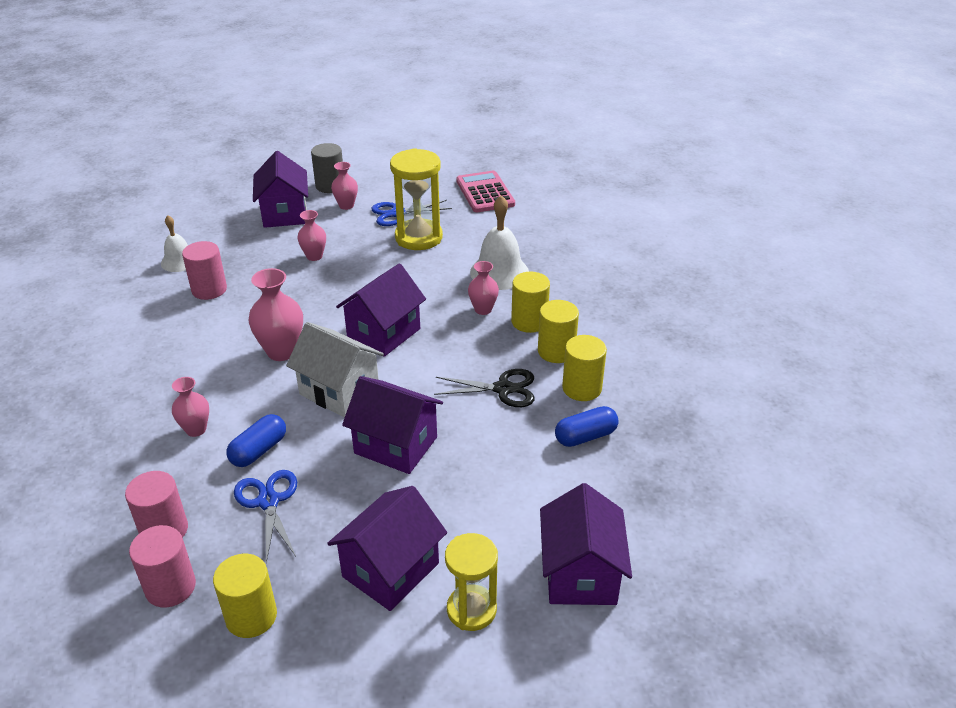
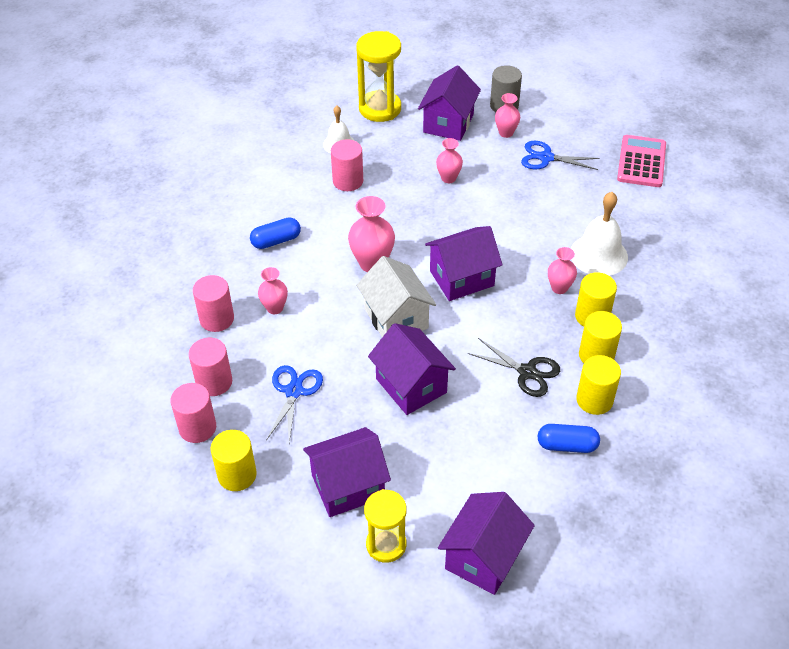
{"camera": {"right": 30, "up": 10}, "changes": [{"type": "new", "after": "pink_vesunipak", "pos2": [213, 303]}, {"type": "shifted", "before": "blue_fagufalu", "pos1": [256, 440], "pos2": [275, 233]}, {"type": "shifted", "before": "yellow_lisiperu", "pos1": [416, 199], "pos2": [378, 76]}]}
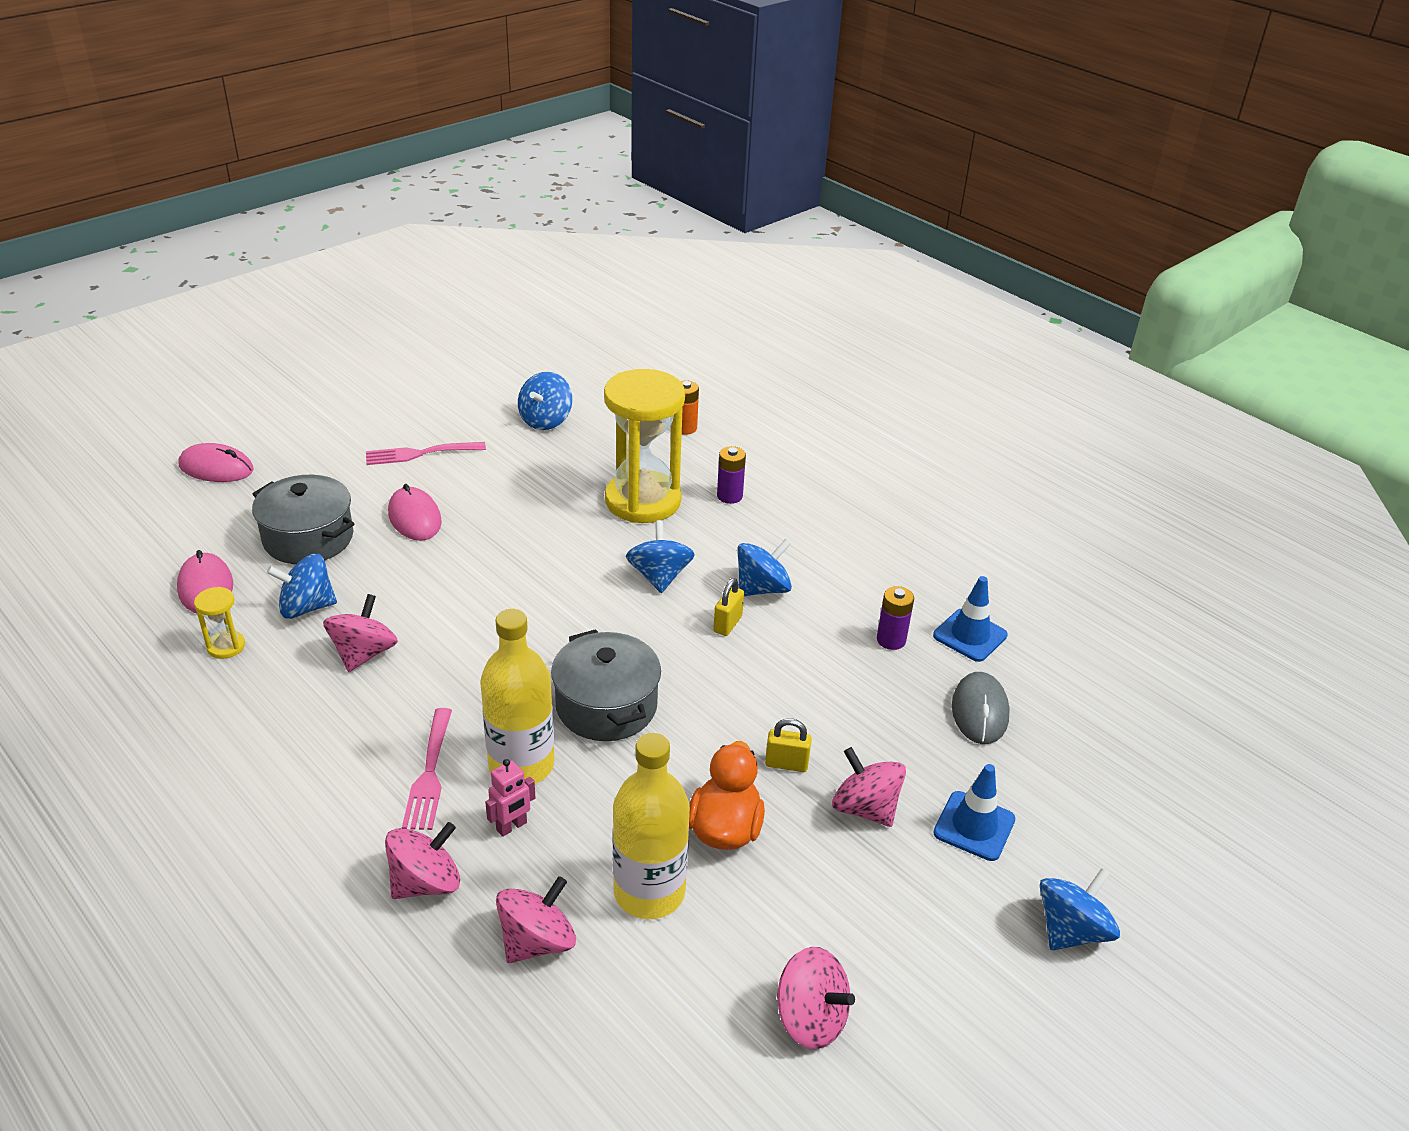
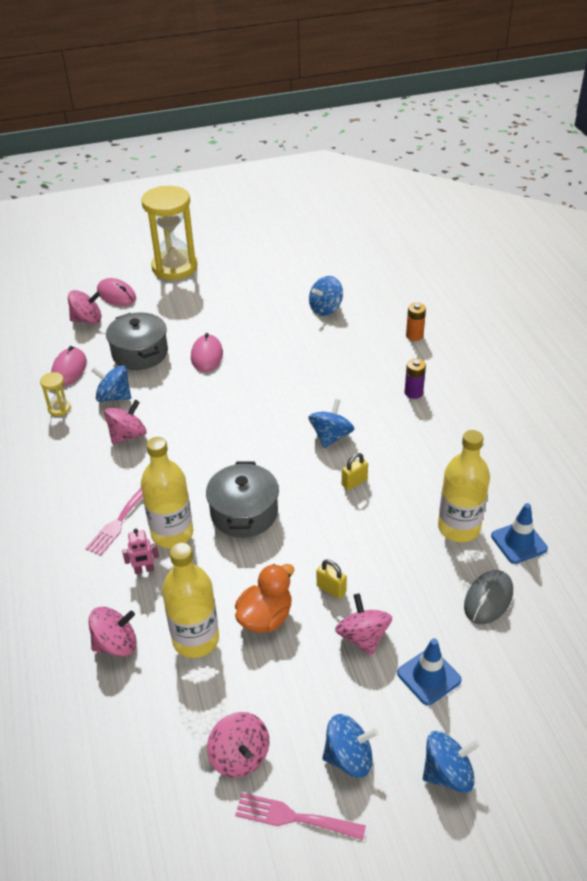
{"camera": {"right": 30, "up": 5}, "changes": [{"type": "shifted", "before": "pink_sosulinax", "pos1": [422, 860], "pos2": [84, 307]}, {"type": "shifted", "before": "yellow_lisiperu", "pos1": [644, 446], "pos2": [169, 233]}, {"type": "shifted", "before": "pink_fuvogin", "pos1": [426, 453], "pos2": [300, 816]}, {"type": "shifted", "before": "blue_sosulinax", "pos1": [764, 567], "pos2": [350, 746]}, {"type": "swapped", "before": "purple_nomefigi", "after": "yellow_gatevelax", "pos1": [895, 618], "pos2": [464, 486]}]}
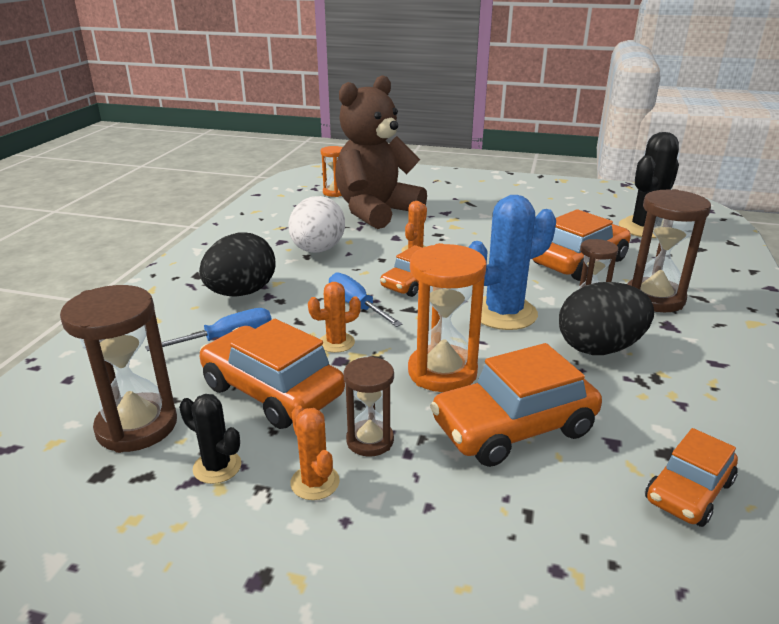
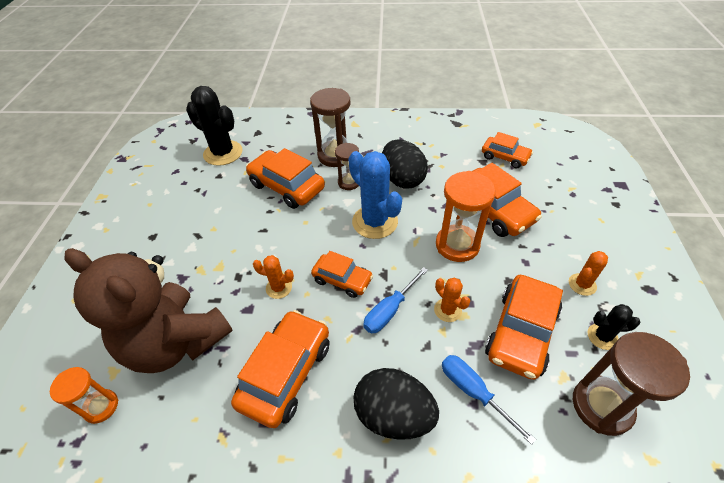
{"camera": {"right": -100, "up": 20}, "changes": [{"type": "swapped", "before": "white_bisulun", "after": "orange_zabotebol", "pos1": [317, 224], "pos2": [280, 369]}, {"type": "rotated", "before": "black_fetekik", "pos1": [210, 439], "pos2": [613, 327], "turn": 75}, {"type": "gone", "before": "brown_lisiperu", "pos1": [369, 406]}]}
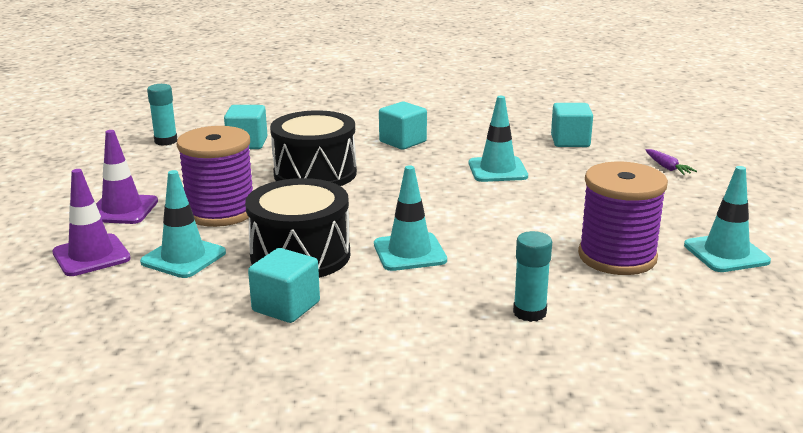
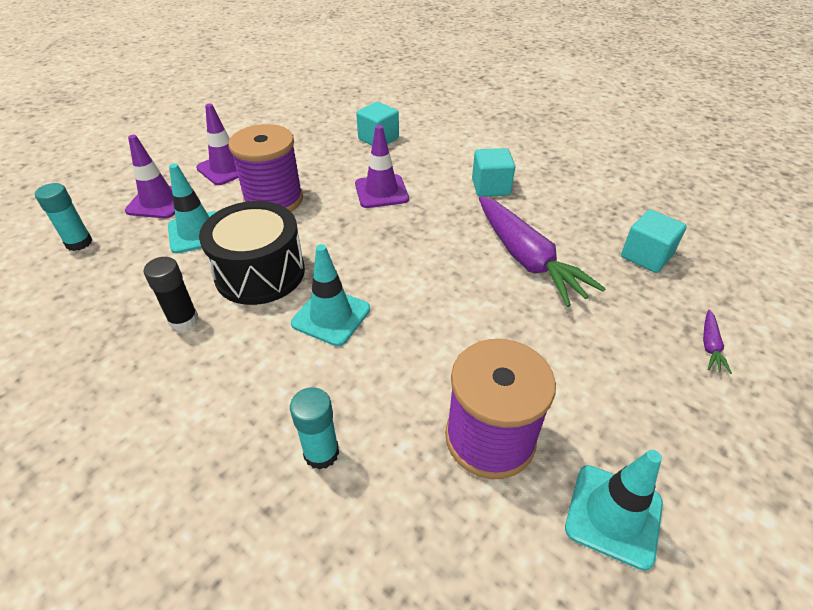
{"camera": {"right": 40, "up": 20}, "changes": [{"type": "shifted", "before": "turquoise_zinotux", "pos1": [162, 115], "pos2": [63, 217]}, {"type": "swapped", "before": "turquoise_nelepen", "after": "black_zinotux", "pos1": [284, 285], "pos2": [171, 294]}, {"type": "swapped", "before": "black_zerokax", "after": "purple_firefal", "pos1": [313, 148], "pos2": [382, 166]}, {"type": "swapped", "before": "turquoise_firefal", "after": "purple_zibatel", "pos1": [498, 139], "pos2": [542, 251]}]}
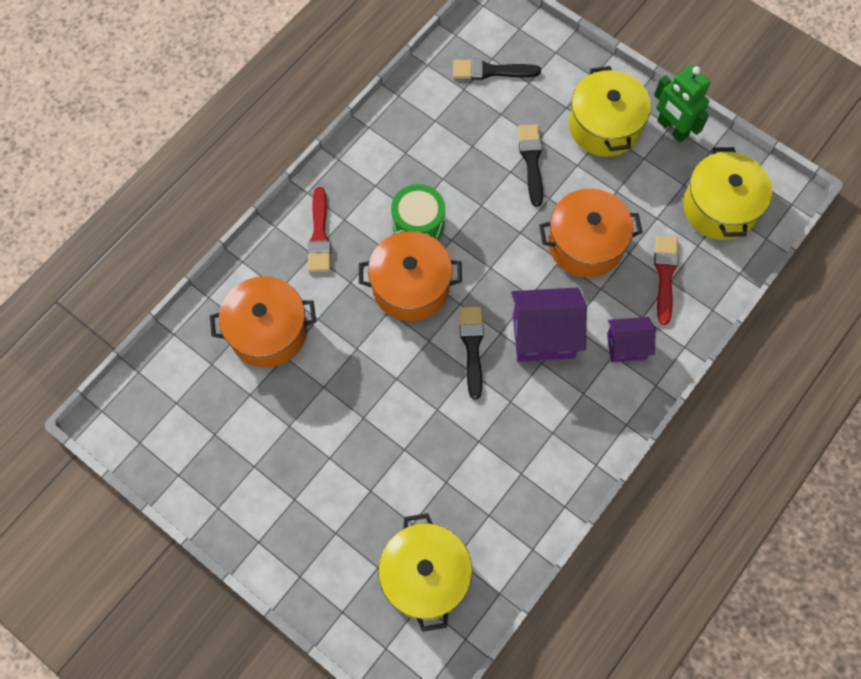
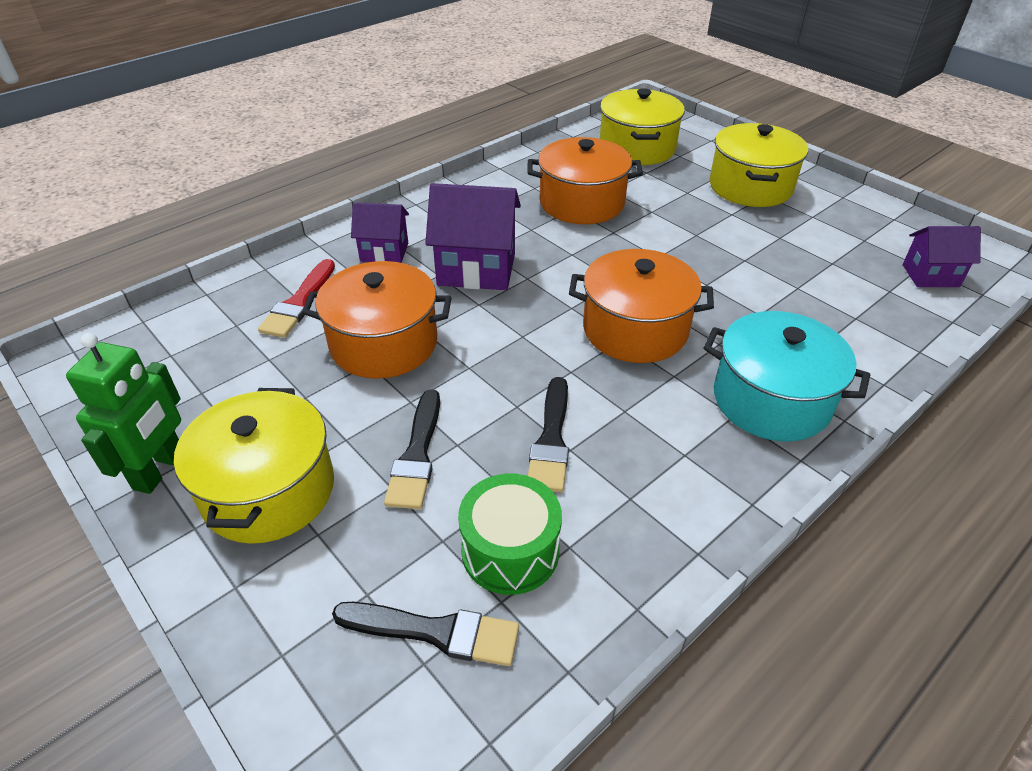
{"camera": {"right": -170, "up": -25}, "changes": [{"type": "rotated", "before": "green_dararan", "pos1": [682, 104], "pos2": [123, 413], "turn": 45}, {"type": "shifted", "before": "green_zerokax", "pos1": [418, 212], "pos2": [510, 534]}, {"type": "shifted", "before": "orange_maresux", "pos1": [263, 322], "pos2": [585, 180]}, {"type": "shifted", "before": "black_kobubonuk", "pos1": [471, 352], "pos2": [548, 434]}, {"type": "swapped", "before": "red_kobubonuk", "after": "turquoise_maresux", "pos1": [319, 229], "pos2": [786, 376]}, {"type": "shifted", "before": "yellow_maresux", "pos1": [727, 193], "pos2": [759, 165]}, {"type": "new", "after": "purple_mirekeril", "pos2": [942, 256]}]}
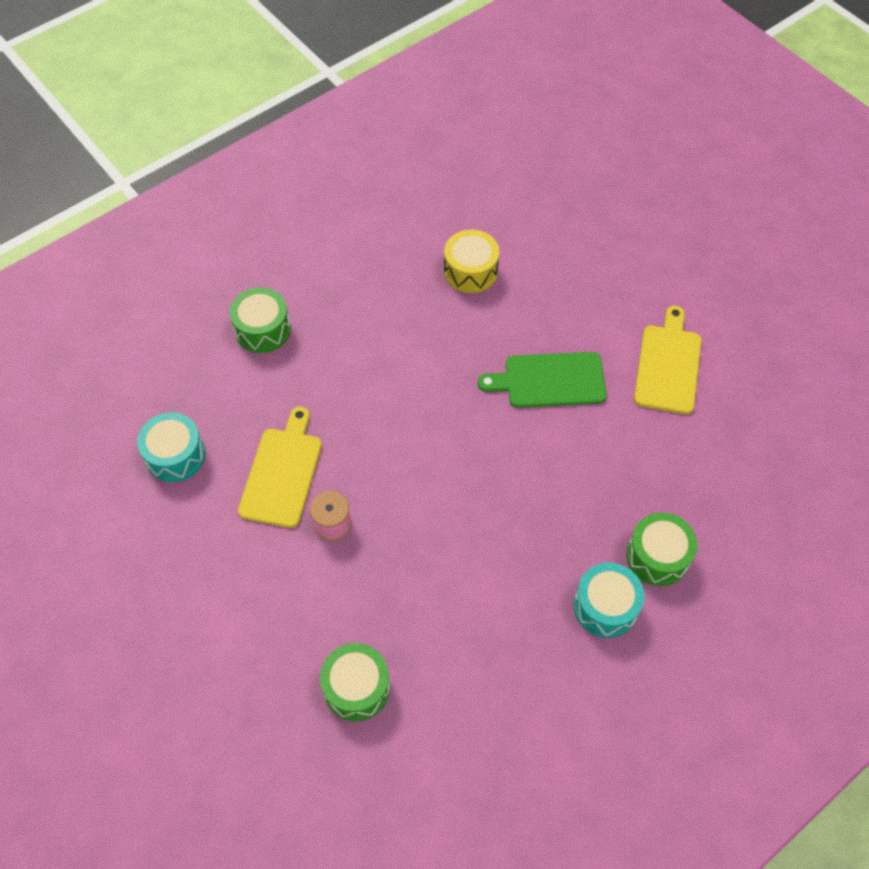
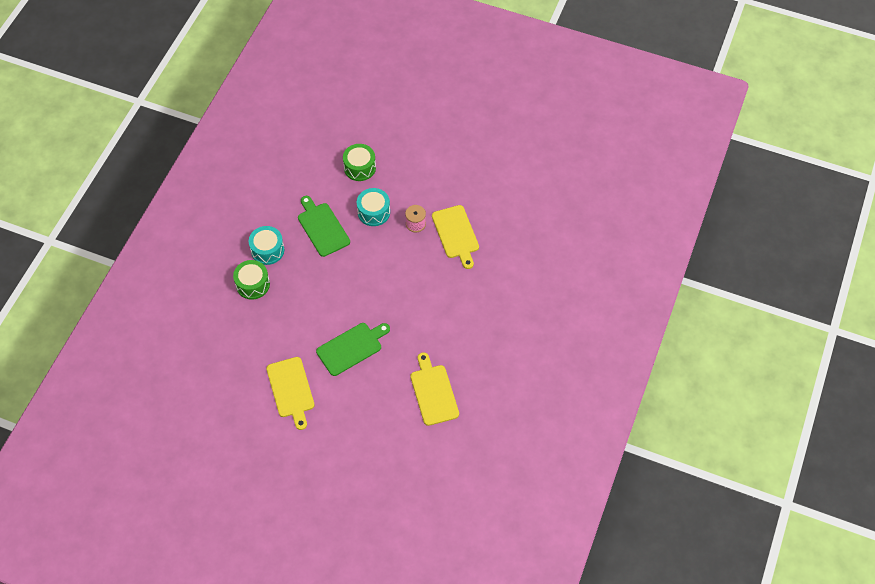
{"camera": {"right": 150, "up": 0}, "changes": [{"type": "new", "after": "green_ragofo", "pos2": [324, 226]}, {"type": "shifted", "before": "turquoise_zerokax", "pos1": [171, 447], "pos2": [373, 207]}, {"type": "swapped", "before": "yellow_zerokax", "after": "yellow_ragofo", "pos1": [471, 261], "pos2": [434, 389]}, {"type": "gone", "before": "green_zerokax", "pos1": [260, 320]}]}
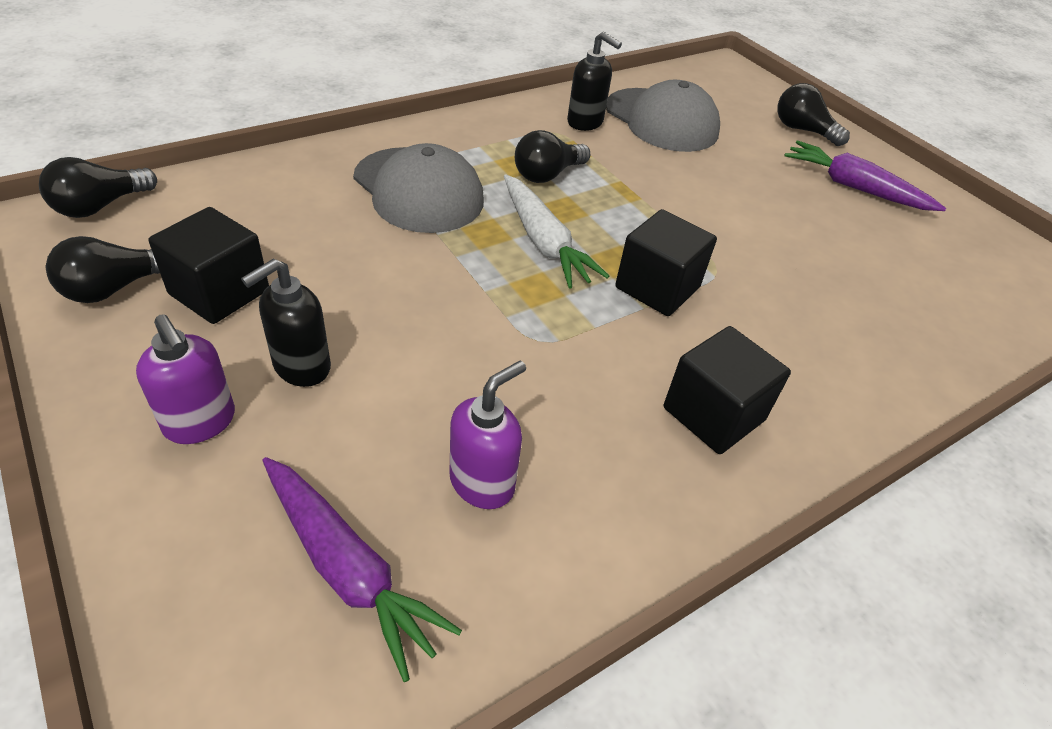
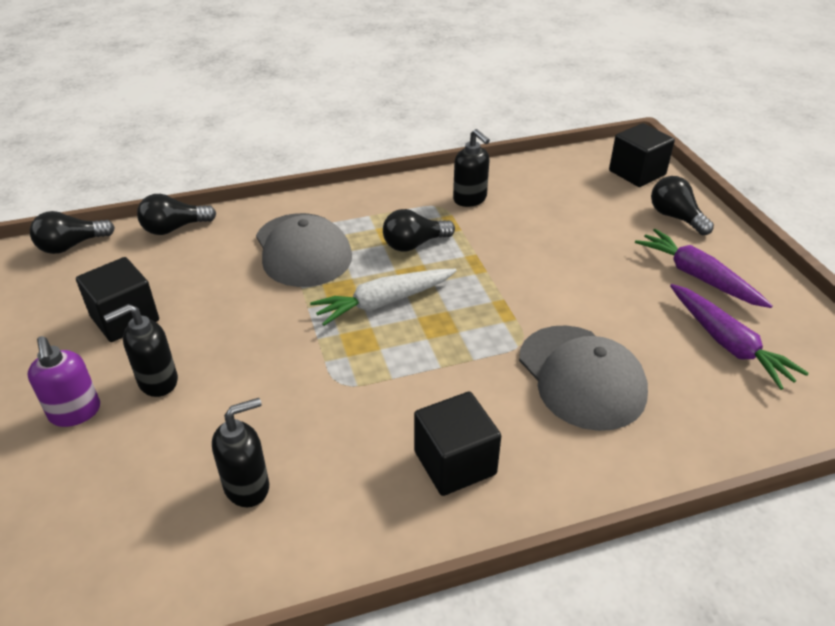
{"camera": {"right": 20, "up": -5}, "changes": [{"type": "shifted", "before": "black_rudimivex", "pos1": [103, 269], "pos2": [176, 214]}, {"type": "repainted", "before": "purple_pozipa", "after": "black_pozipa", "pos1": [488, 435], "pos2": [240, 452]}, {"type": "rotated", "before": "white_zibatel", "pos1": [556, 231], "pos2": [383, 297], "turn": 75}, {"type": "shifted", "before": "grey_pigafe", "pos1": [663, 115], "pos2": [583, 378]}, {"type": "shifted", "before": "black_nelepen", "pos1": [666, 262], "pos2": [642, 155]}, {"type": "shifted", "before": "purple_zibatel", "pos1": [362, 569], "pos2": [739, 337]}]}
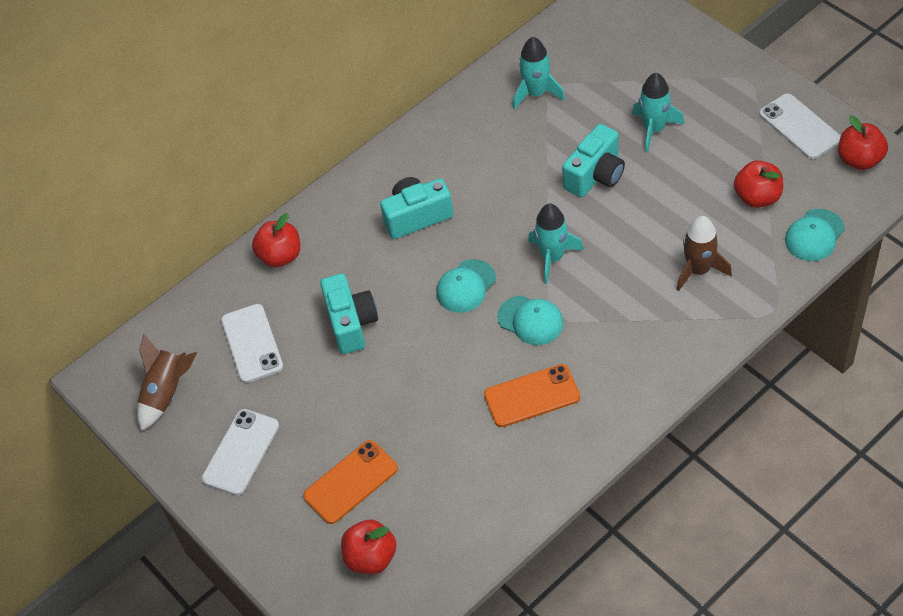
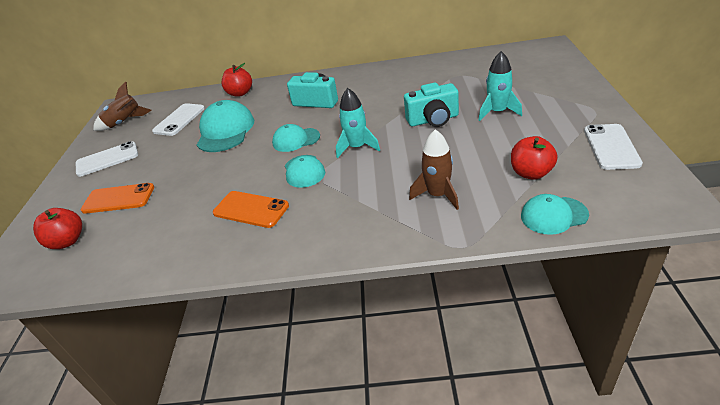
{"camera": {"right": 40, "up": -15}, "changes": [{"type": "swapped", "before": "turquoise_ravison", "after": "turquoise_pigafe", "pos1": [349, 313], "pos2": [225, 126]}, {"type": "gone", "before": "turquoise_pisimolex", "pos1": [539, 73]}, {"type": "gone", "before": "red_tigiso", "pos1": [863, 143]}]}
